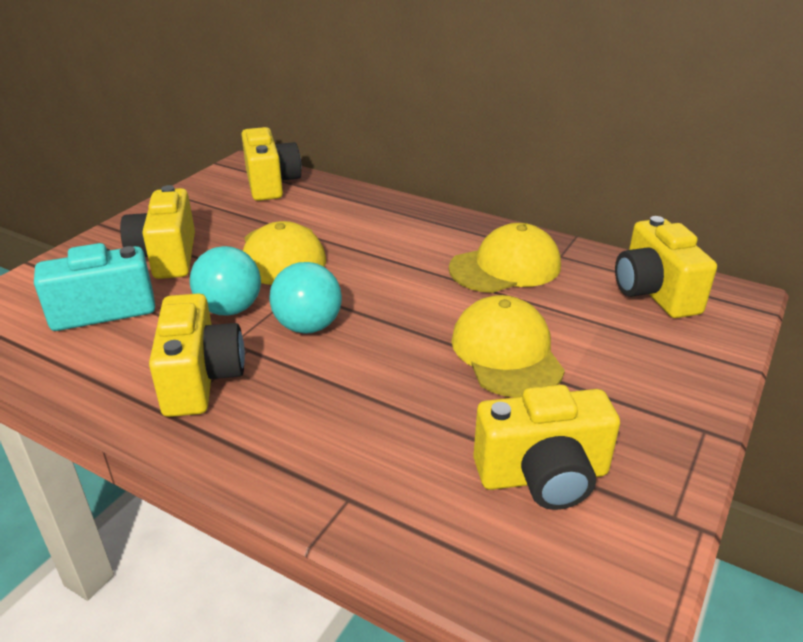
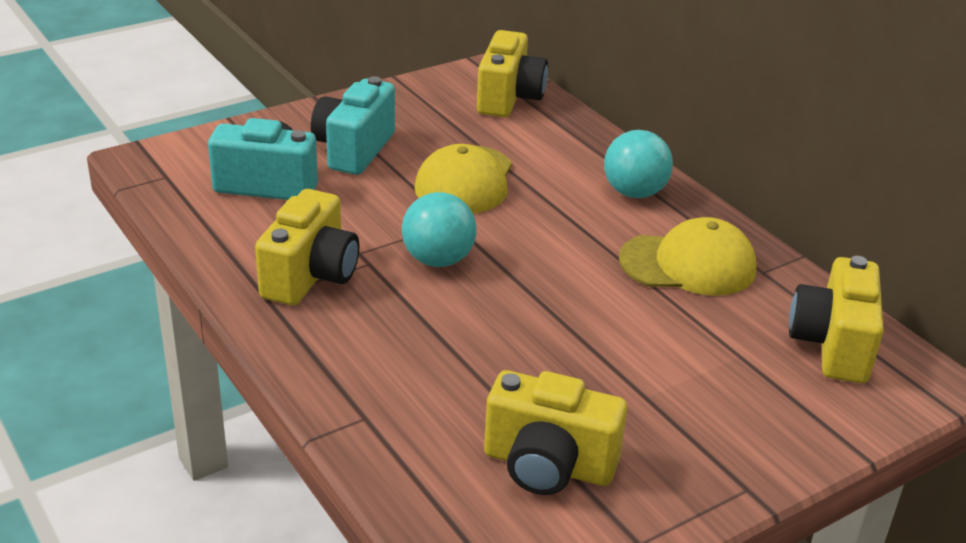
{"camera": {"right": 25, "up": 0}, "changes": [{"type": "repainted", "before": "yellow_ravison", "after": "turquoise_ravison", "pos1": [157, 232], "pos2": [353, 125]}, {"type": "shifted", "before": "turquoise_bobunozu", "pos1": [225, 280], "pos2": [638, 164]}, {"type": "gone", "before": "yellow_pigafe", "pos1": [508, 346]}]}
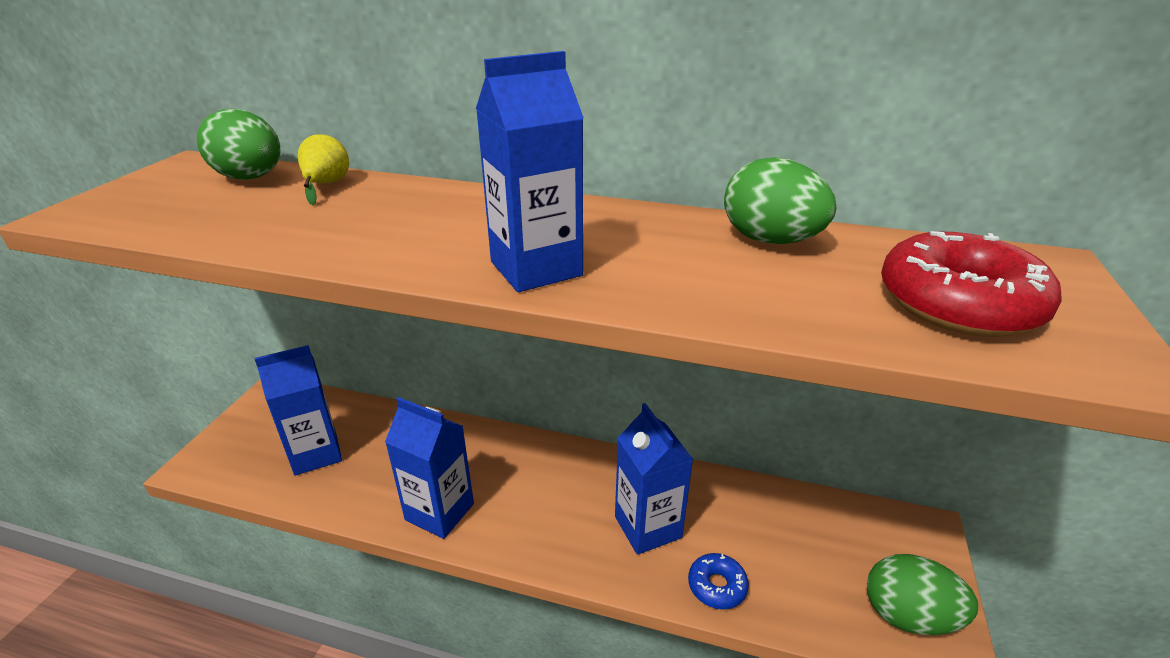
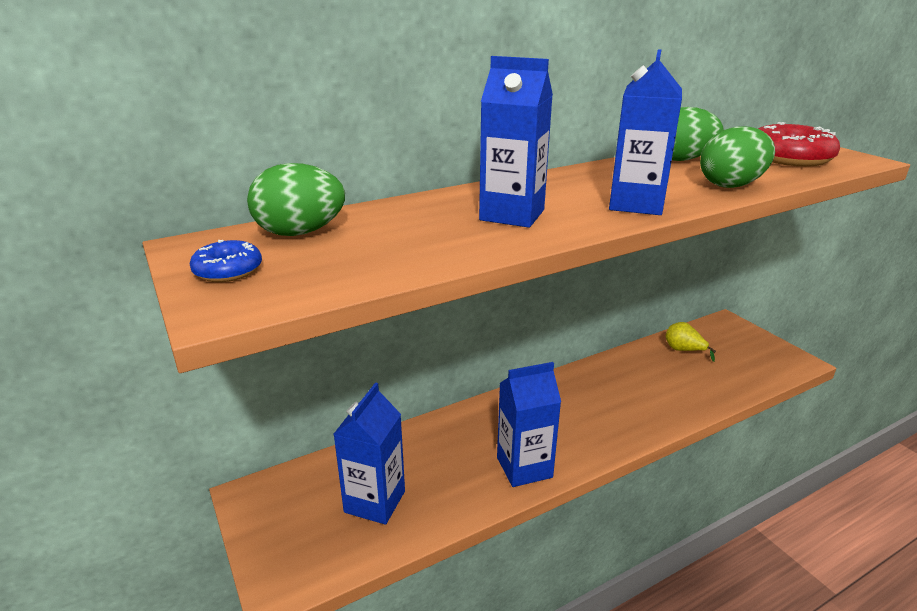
{"camera": {"right": -45, "up": -5}, "changes": [{"type": "shifted", "before": "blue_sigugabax", "pos1": [718, 581], "pos2": [226, 261]}, {"type": "shifted", "before": "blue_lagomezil", "pos1": [654, 479], "pos2": [516, 142]}, {"type": "shifted", "before": "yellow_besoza", "pos1": [323, 169], "pos2": [691, 342]}, {"type": "shifted", "before": "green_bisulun", "pos1": [922, 594], "pos2": [737, 157]}]}
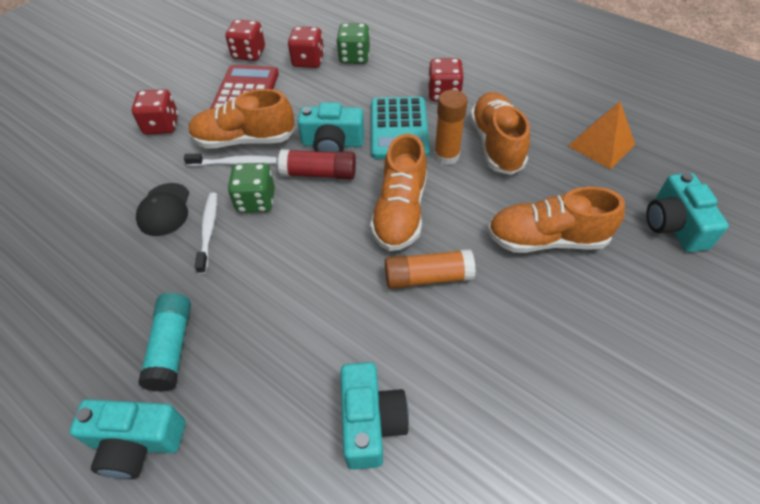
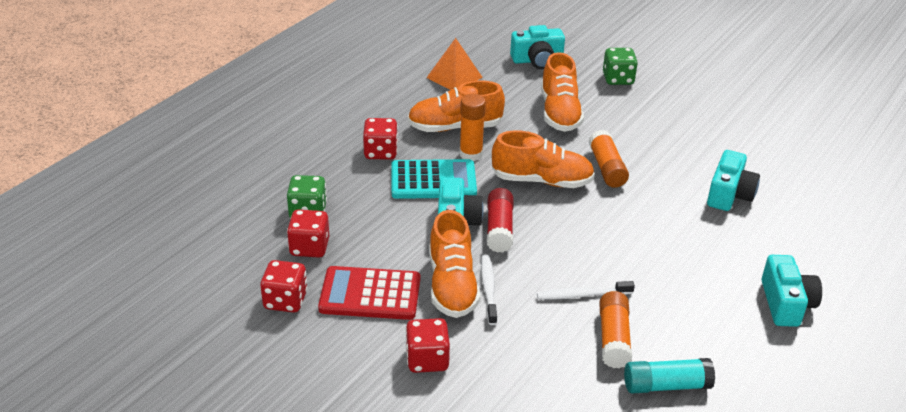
{"camera": {"right": -95, "up": -15}, "changes": [{"type": "new", "after": "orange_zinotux", "pos2": [615, 330]}, {"type": "shifted", "before": "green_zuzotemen", "pos1": [251, 188], "pos2": [620, 66]}, {"type": "shifted", "before": "turquoise_zinotux", "pos1": [164, 342], "pos2": [669, 375]}, {"type": "rotated", "before": "turquoise_ravison", "pos1": [374, 416], "pos2": [733, 180], "turn": 120}, {"type": "gone", "before": "black_pigafe", "pos1": [162, 209]}]}
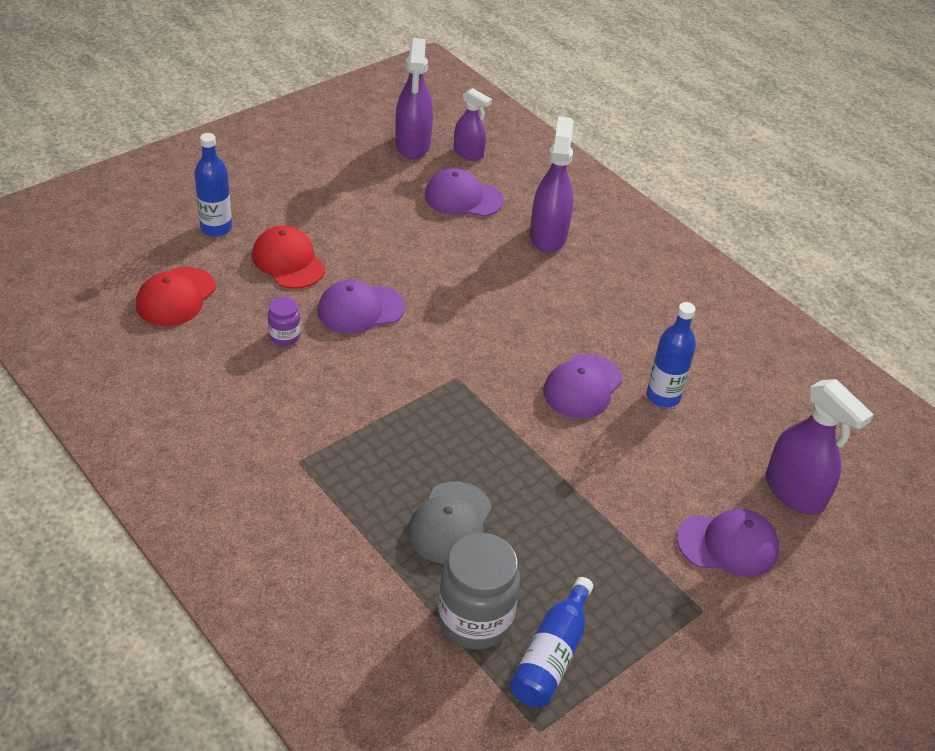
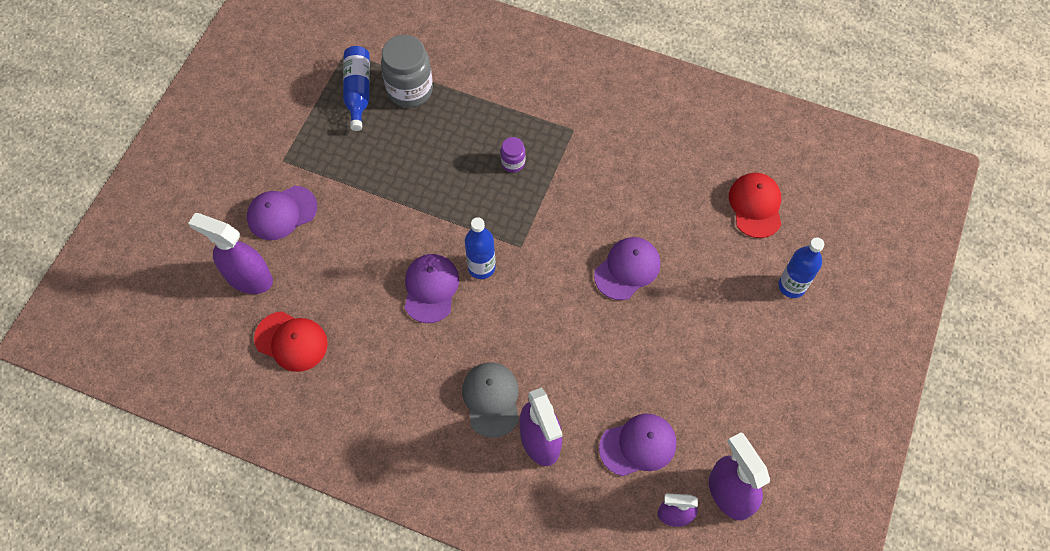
{"camera": {"right": 155, "up": 20}, "changes": [{"type": "shifted", "before": "red_pigafe", "pos1": [288, 257], "pos2": [291, 341]}, {"type": "shifted", "before": "grey_pigafe", "pos1": [450, 522], "pos2": [490, 400]}, {"type": "shifted", "before": "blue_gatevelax", "pos1": [671, 354], "pos2": [480, 248]}, {"type": "shifted", "before": "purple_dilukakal", "pos1": [284, 321], "pos2": [513, 155]}]}
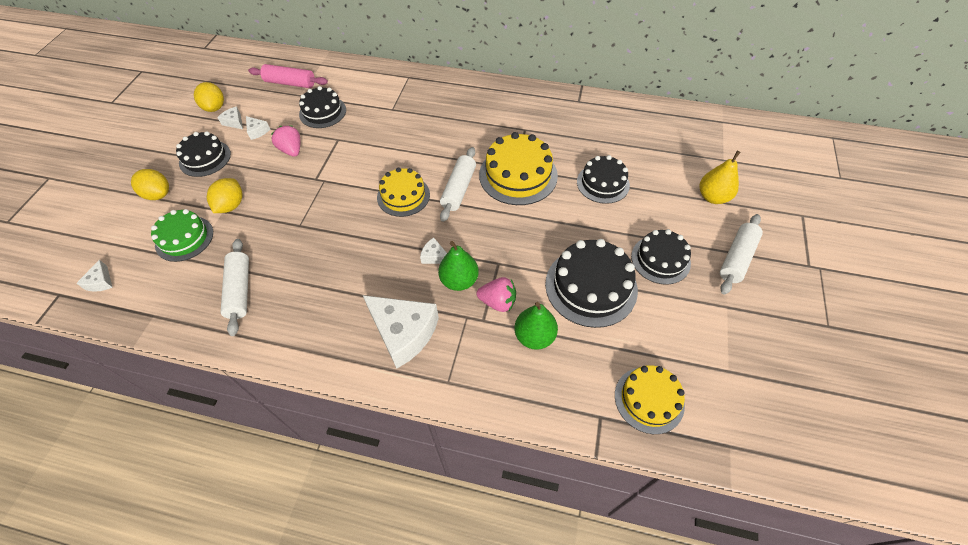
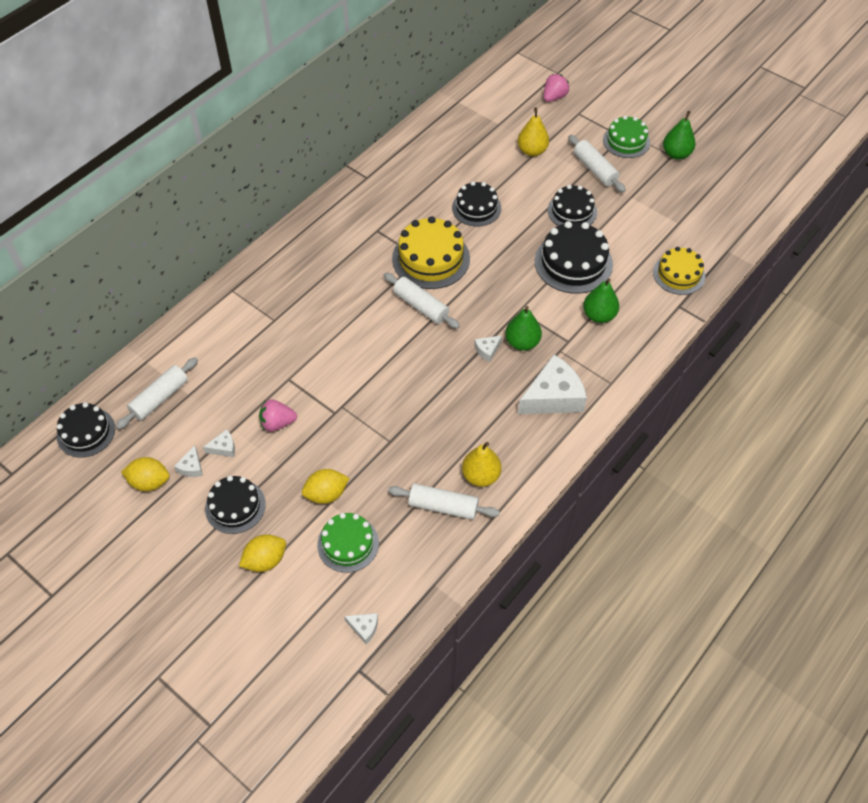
{"camera": {"right": -65, "up": 0}, "changes": [{"type": "shifted", "before": "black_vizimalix", "pos1": [322, 107], "pos2": [86, 430]}, {"type": "repainted", "before": "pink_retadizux", "after": "white_retadizux", "pos1": [288, 76], "pos2": [157, 393]}, {"type": "rotated", "before": "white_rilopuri", "pos1": [230, 118], "pos2": [188, 461], "turn": -60}, {"type": "rotated", "before": "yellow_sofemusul", "pos1": [224, 195], "pos2": [325, 486], "turn": -60}, {"type": "new", "after": "yellow_besoza", "pos2": [481, 464]}, {"type": "shifted", "before": "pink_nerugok", "pos1": [496, 294], "pos2": [556, 88]}, {"type": "new", "after": "green_vizimalix", "pos2": [626, 136]}, {"type": "new", "after": "green_besoza", "pos2": [679, 135]}, {"type": "gone", "before": "yellow_vizimalix", "pos1": [403, 192]}]}
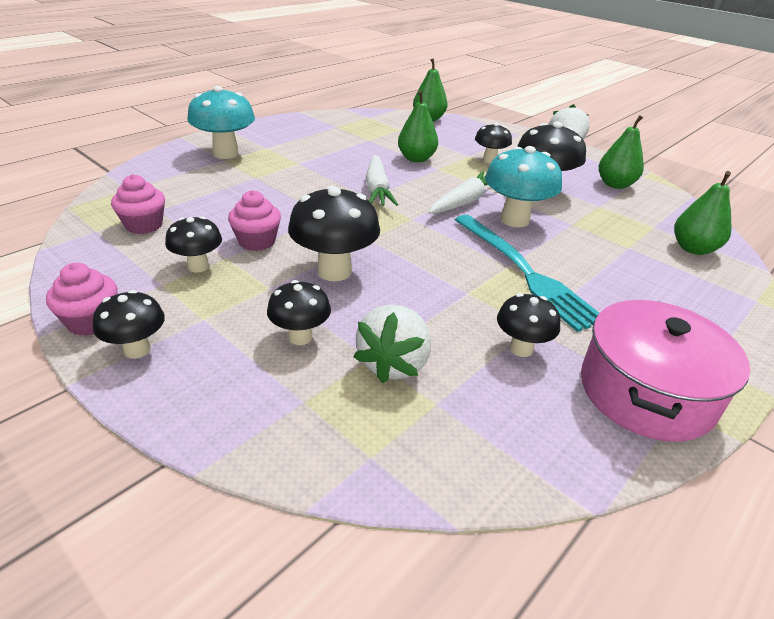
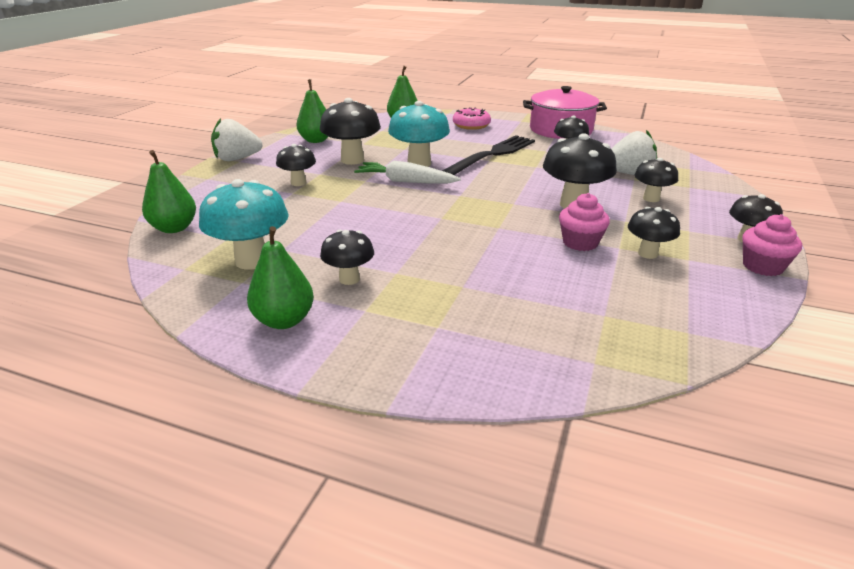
{"camera": {"right": -110, "up": -5}, "changes": [{"type": "shifted", "before": "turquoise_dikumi", "pos1": [221, 122], "pos2": [244, 224]}, {"type": "shifted", "before": "green_besoza", "pos1": [418, 126], "pos2": [280, 277]}, {"type": "new", "after": "black_dikumi", "pos2": [347, 257]}, {"type": "repainted", "before": "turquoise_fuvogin", "after": "black_fuvogin", "pos1": [527, 273], "pos2": [488, 155]}, {"type": "new", "after": "pink_sigugabax", "pos2": [472, 119]}, {"type": "gone", "before": "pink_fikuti", "pos1": [138, 204]}, {"type": "gone", "before": "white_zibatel", "pos1": [382, 180]}]}
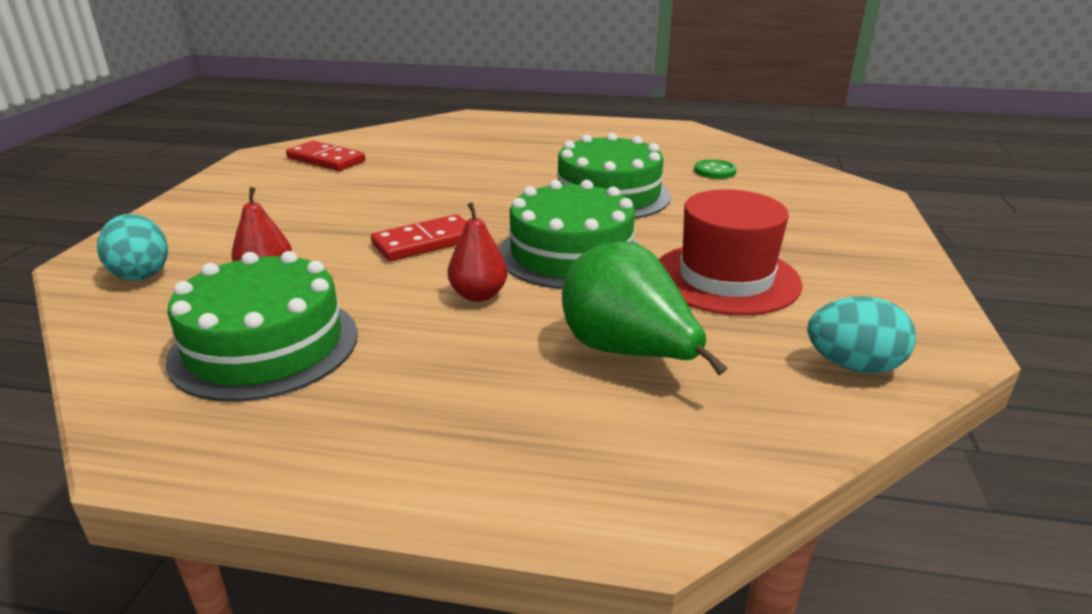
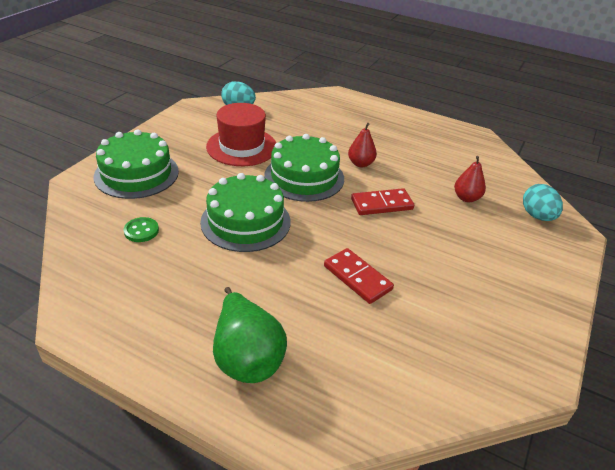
{"camera": {"right": -165, "up": 10}, "changes": [{"type": "shifted", "before": "green_vizimalix", "pos1": [262, 326], "pos2": [136, 164]}, {"type": "shifted", "before": "green_besoza", "pos1": [644, 308], "pos2": [250, 335]}, {"type": "shifted", "before": "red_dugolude", "pos1": [325, 156], "pos2": [359, 276]}]}
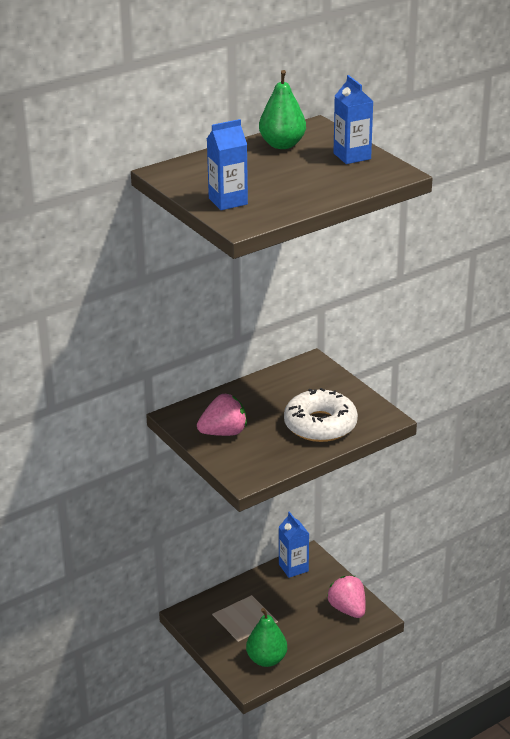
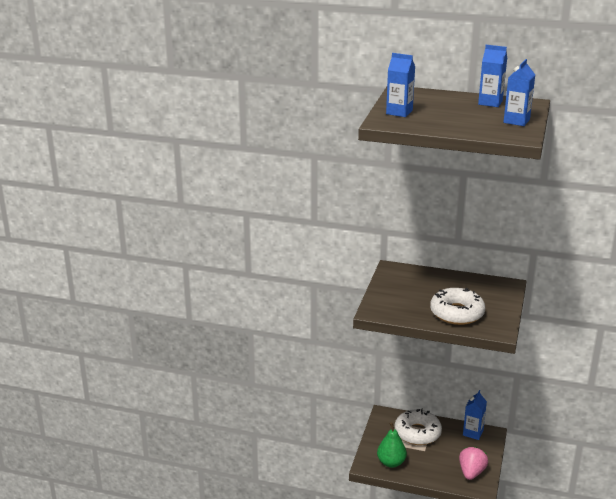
{"camera": {"right": 50, "up": -5}, "changes": [{"type": "new", "after": "white_sigugabax", "pos2": [418, 426]}, {"type": "swapped", "before": "green_besoza", "after": "blue_lagomezil", "pos1": [282, 109], "pos2": [492, 76]}, {"type": "gone", "before": "pink_nerugok", "pos1": [222, 415]}]}
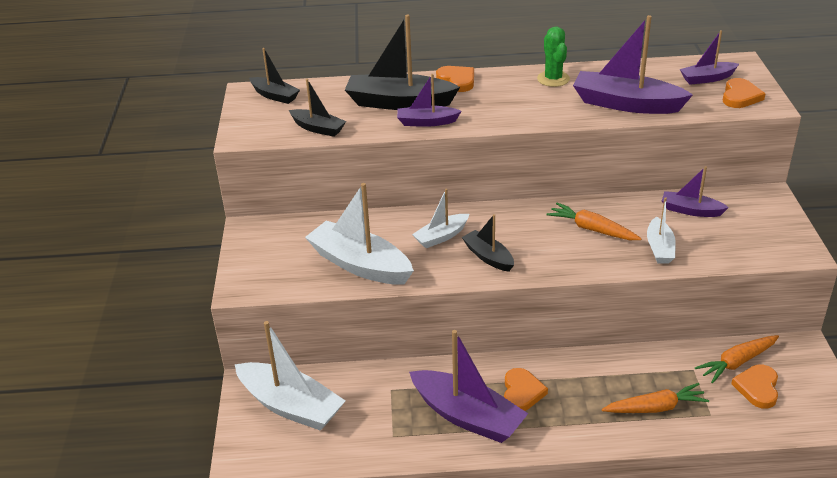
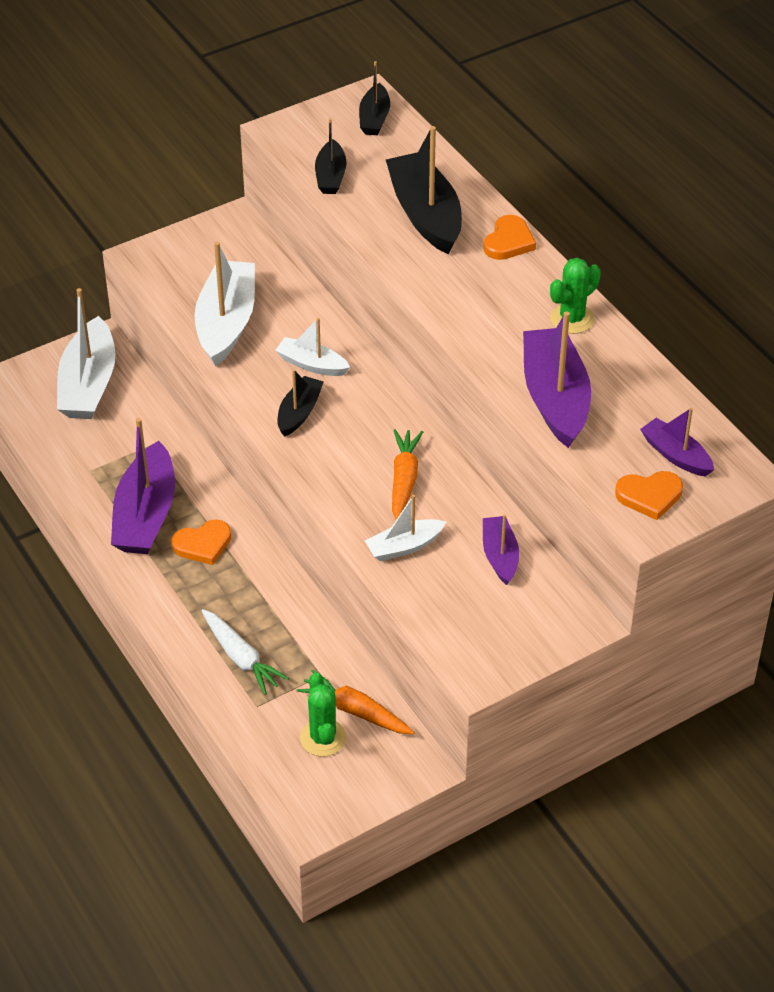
{"camera": {"right": 60, "up": 10}, "changes": [{"type": "repainted", "before": "orange_zibatel", "after": "white_zibatel", "pos1": [655, 398], "pos2": [245, 652]}, {"type": "swapped", "before": "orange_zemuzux", "after": "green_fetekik", "pos1": [754, 387], "pos2": [323, 715]}, {"type": "gone", "before": "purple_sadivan", "pos1": [429, 100]}]}
